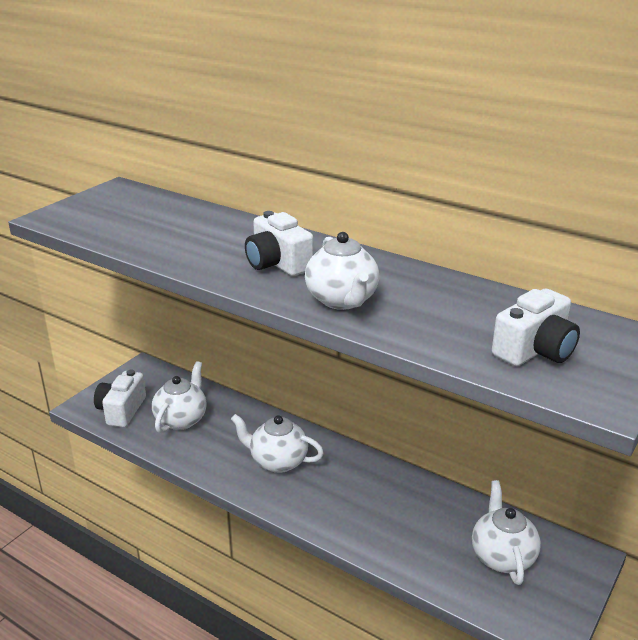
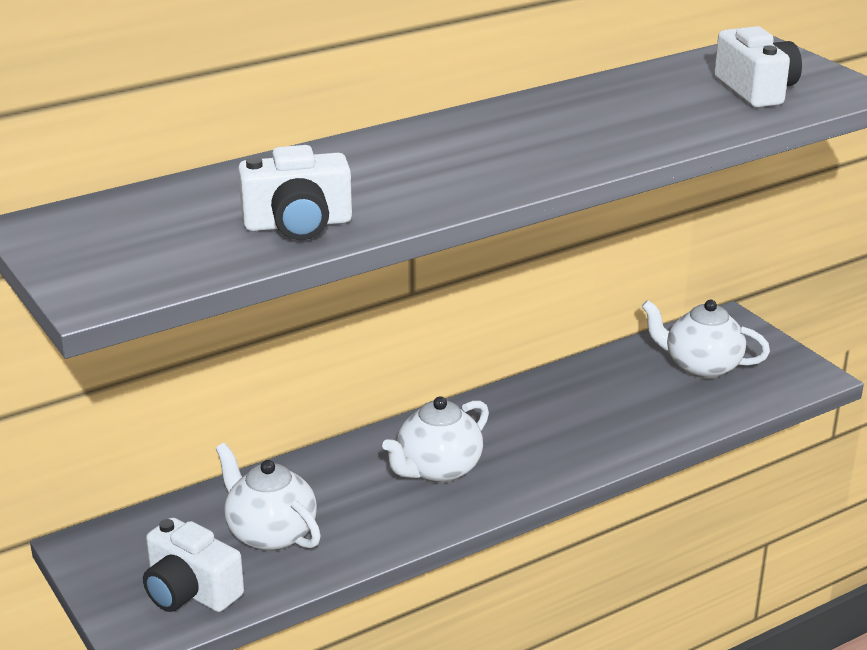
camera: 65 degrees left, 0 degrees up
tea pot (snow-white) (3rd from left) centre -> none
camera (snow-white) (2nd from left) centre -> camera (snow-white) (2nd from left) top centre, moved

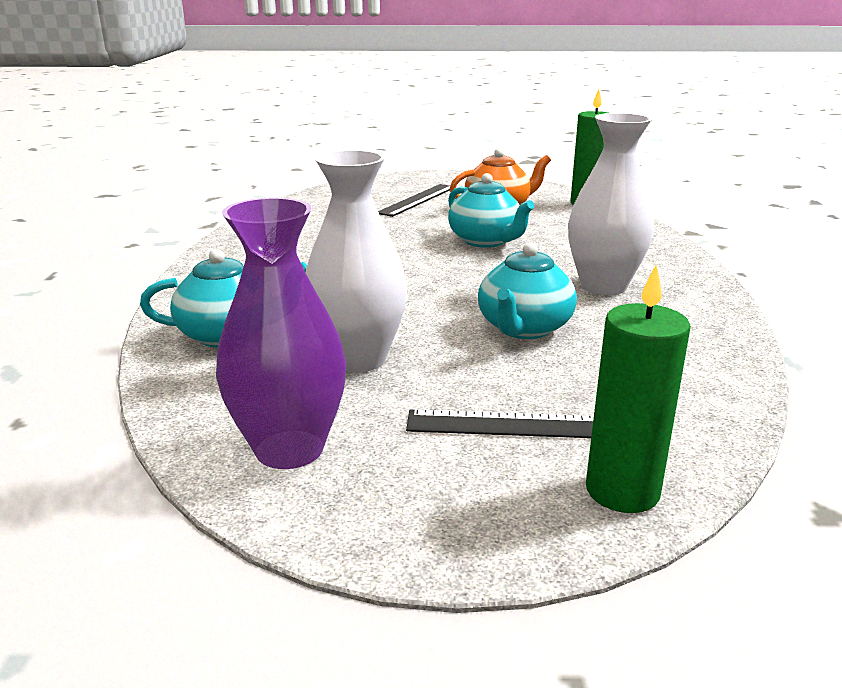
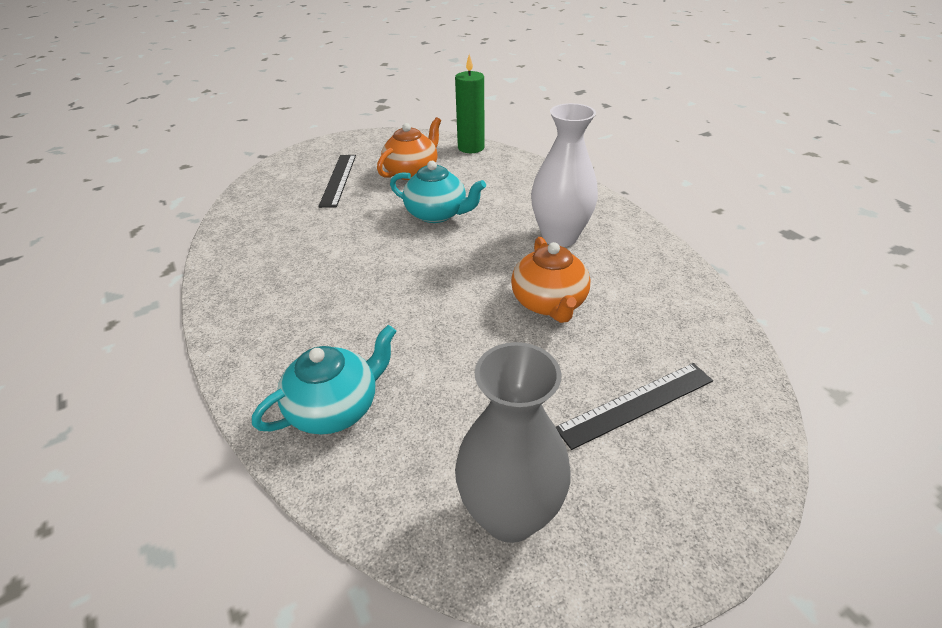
camera: 30 degrees left, 15 degrees up
vase (snow-white) (1st from left) centre -> none
pillar candle (green) (2nd from left) middle right -> none
vase (royal purple) centre -> vase (gray) bottom centre
tea pot (teal) (3rd from left) centre -> tea pot (orange-coloured) (2nd from left) centre

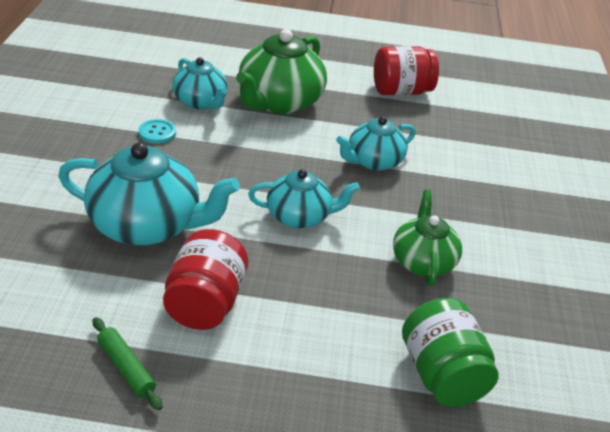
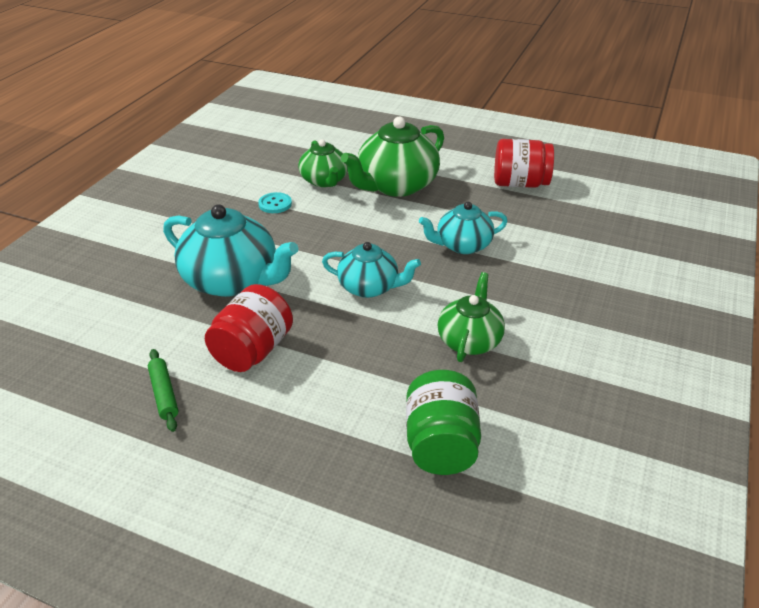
camera: 20 degrees right, 0 degrees up
tea pot (teal) (2nd from left) top left -> tea pot (green) (1st from left) top centre

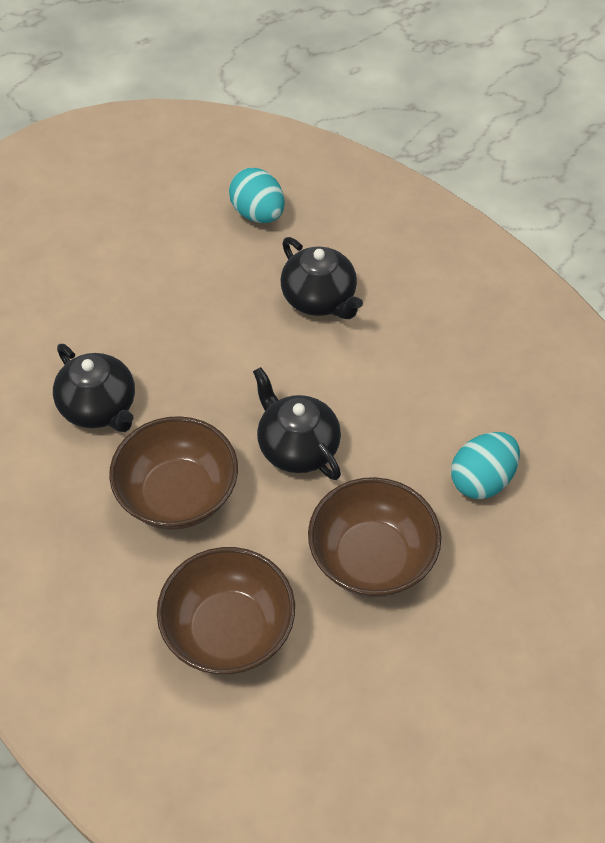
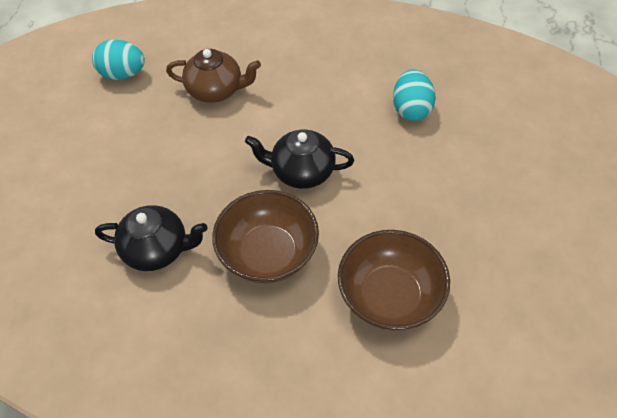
camera: 45 degrees left, 0 degrees up
serving bowl (brown) (3rd from left) centre -> none
tea pot (jet-black) (3rd from left) top centre -> tea pot (brown) top centre

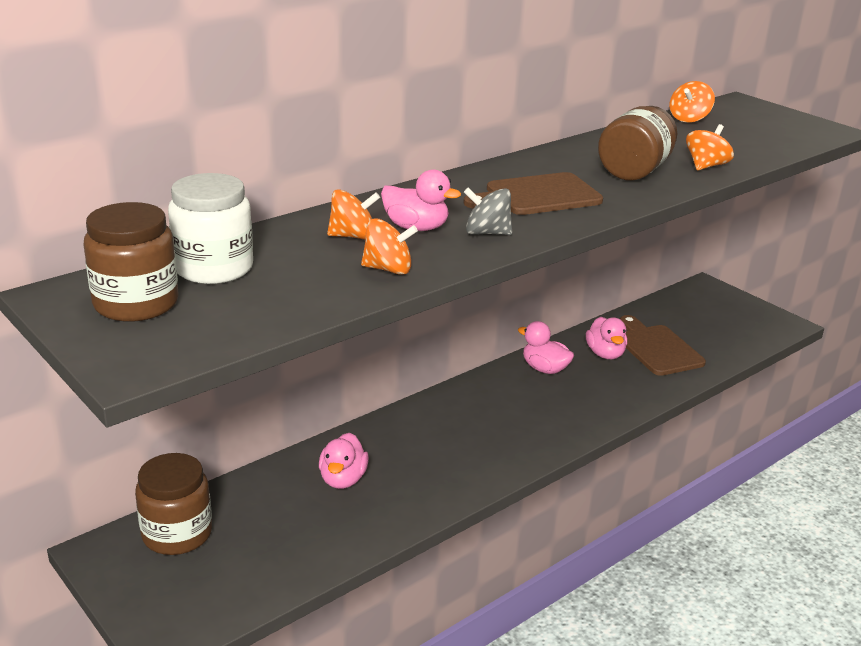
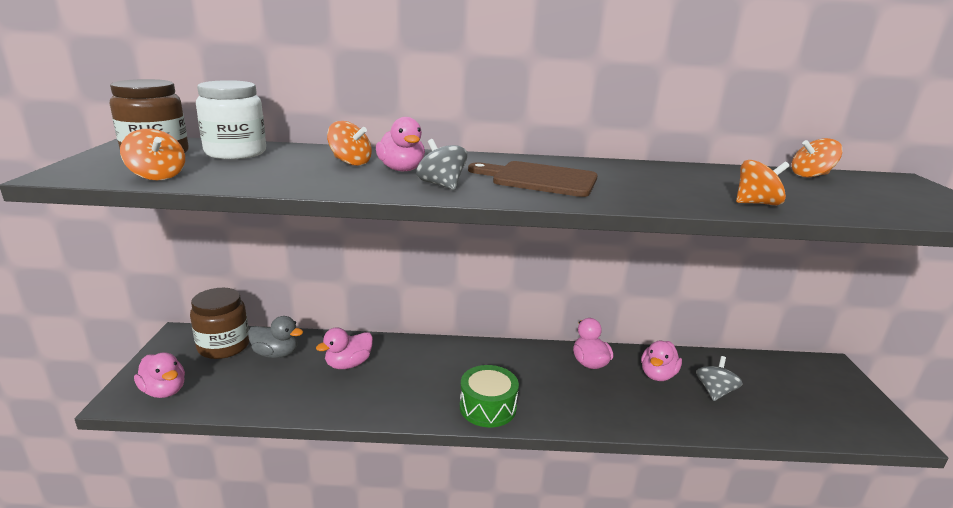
camera: 40 degrees right, 5 degrees down
jam jar (brown) (3rd from left) top right -> none
none -> duck (pink) (1st from left) bottom left
none -> duck (gray) middle left
none -> toy drum (green) bottom centre
spinning top (orange-coloured) (2nd from left in the first image) centre -> spinning top (orange-coloured) (1st from left) top left, moved
chopping board (brown) (2nd from left) middle right -> spinning top (gray) (2nd from left) bottom right

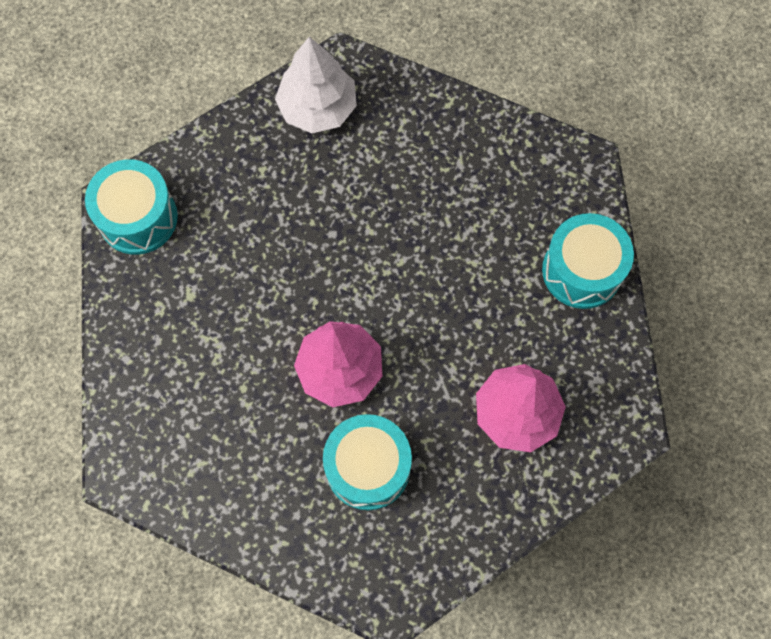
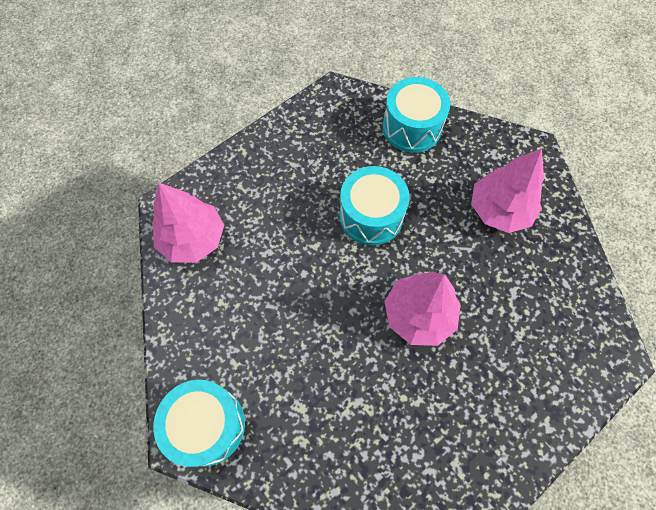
camera: 65 degrees left, 5 degrees down
toy drum (teal) (2nd from left) bottom centre -> toy drum (teal) (2nd from left) centre, moved
tree (snow-white) top centre -> tree (pink) (1st from left) middle left

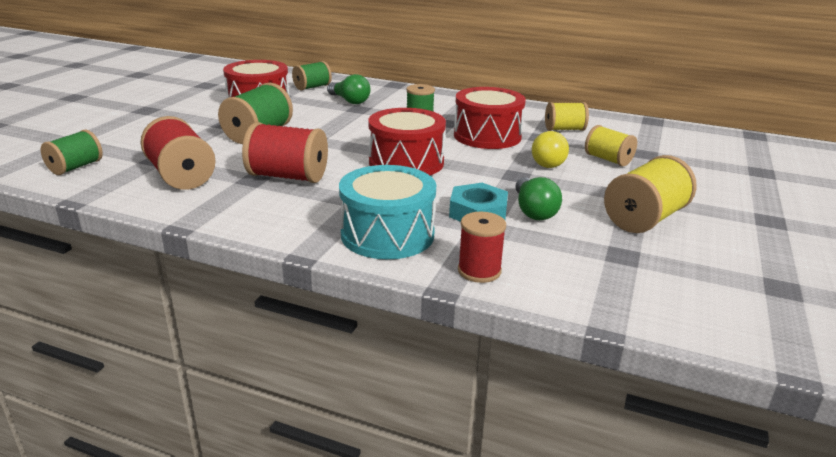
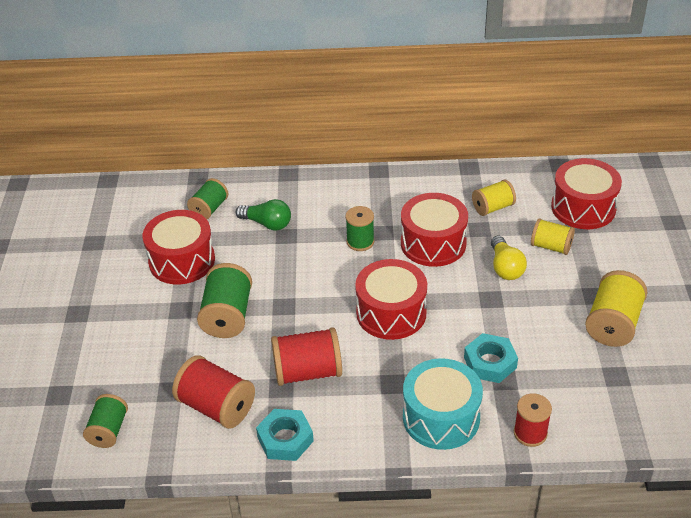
camera: 20 degrees left, 15 degrees up
light bulb (green) (2nd from left) centre -> none
none -> hexagon nut (teal) (1st from left) bottom centre
none -> toy drum (scarlet) (4th from left) middle right

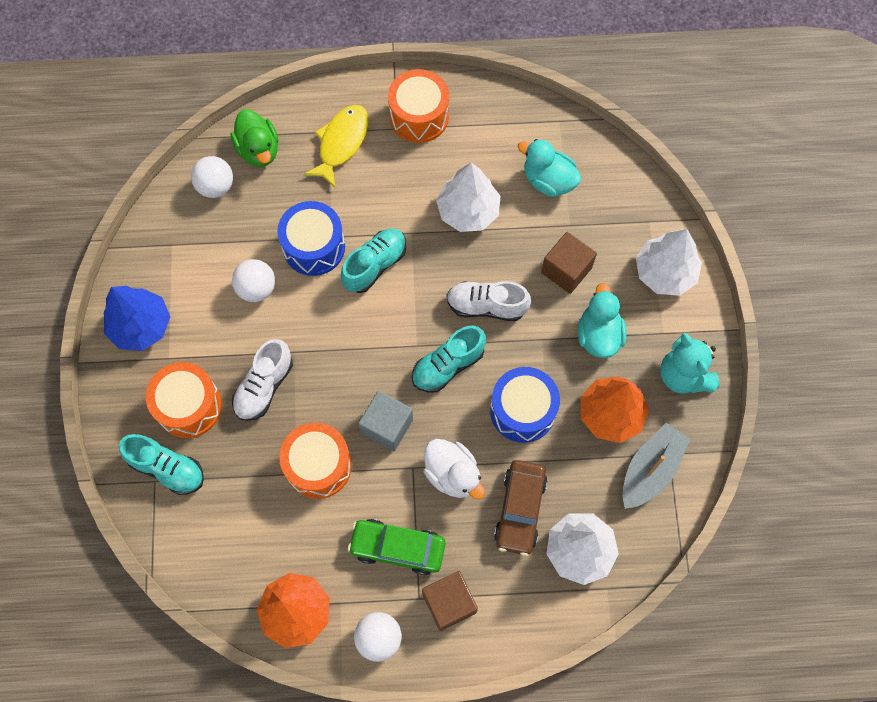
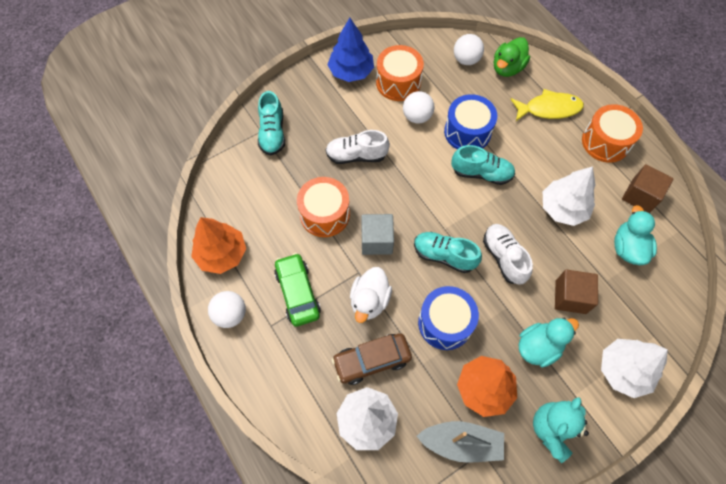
camera: 60 degrees right, 5 degrees down
toy drum (orange-coloured) (1st from left in the first image) middle left -> toy drum (orange-coloured) (2nd from left) top centre, moved
block (brown) (1st from left in the first image) bottom centre -> block (brown) (2nd from left) middle right, moved

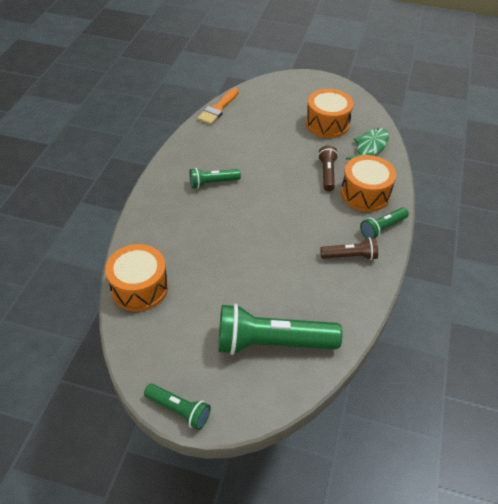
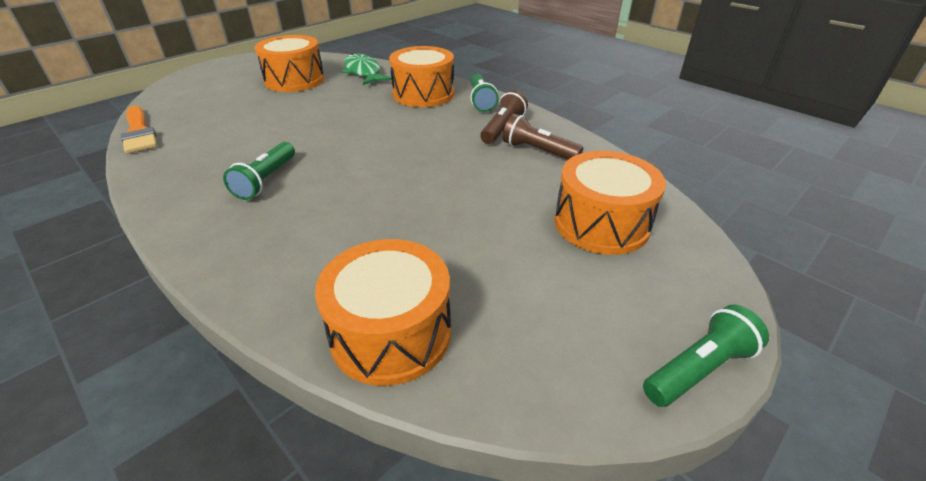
camera: 60 degrees left, 10 degrees down
pocket torch (brown) (1st from left in the first image) centre -> pocket torch (brown) (2nd from left) top centre, moved
pocket torch (green) (3rd from left) centre -> toy drum (orange-coloured) (4th from left) centre

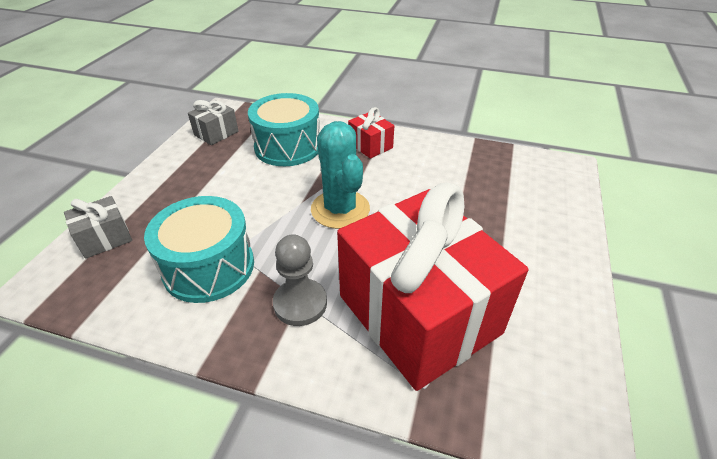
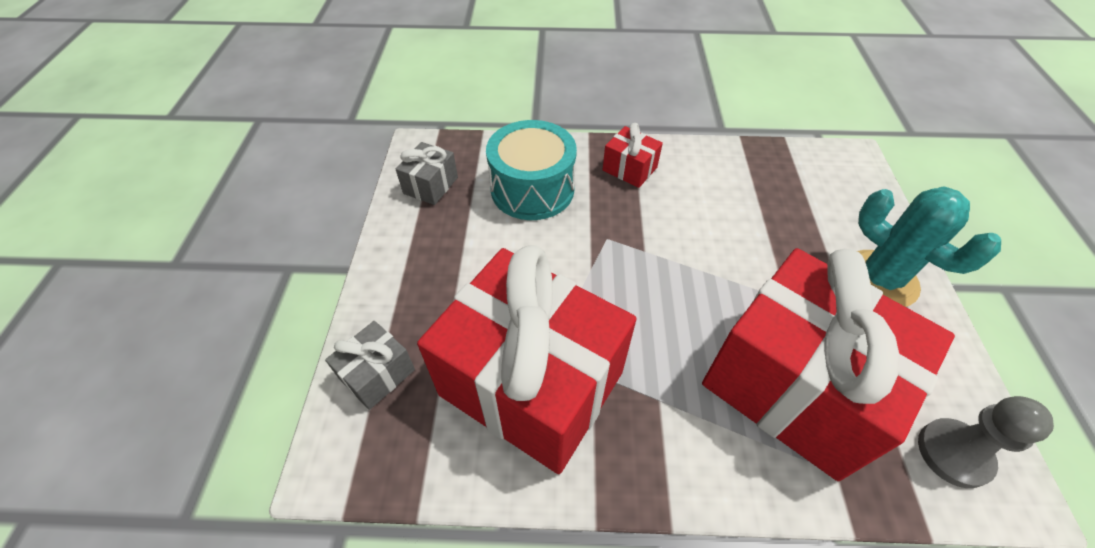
camera: 15 degrees left, 10 degrees up
chess pawn (gray) centre -> chess pawn (gray) bottom right, moved
saguaro cactus (teal) centre -> saguaro cactus (teal) middle right, moved
toy drum (teal) (1st from left) middle left -> present (scarlet) (1st from left) centre

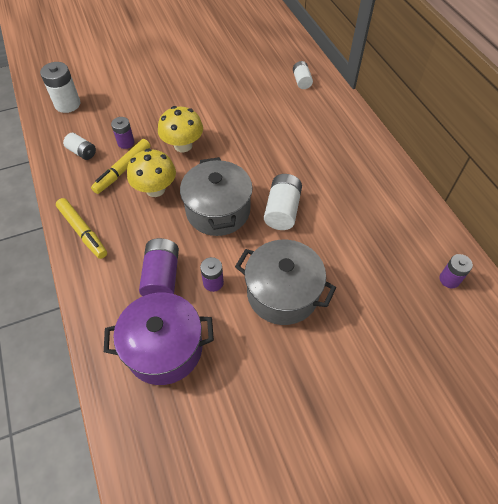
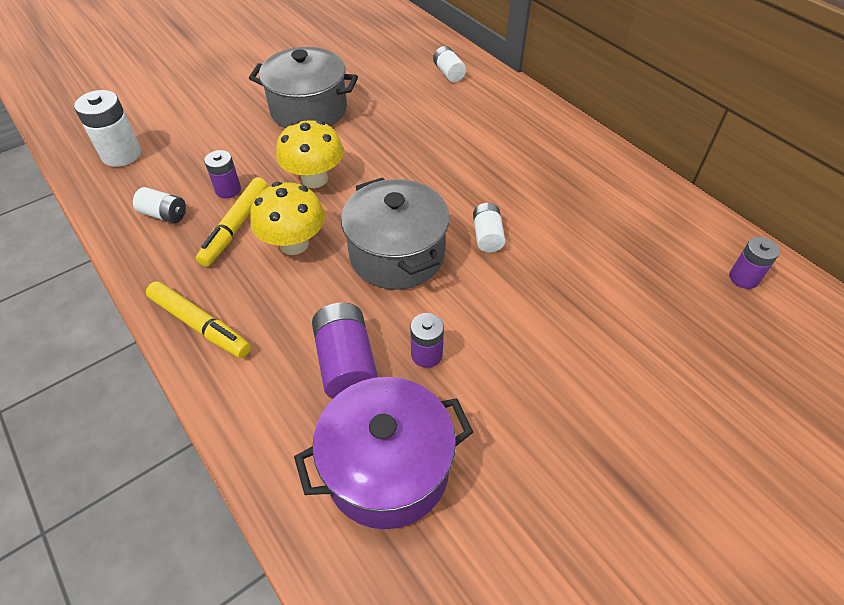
camera: 15 degrees left, 5 degrees down
cooking pot (gray) (2nd from left in the first image) centre -> cooking pot (gray) (1st from left) top centre, moved
AA battery (snow-white) (3rd from left in the first image) centre -> AA battery (snow-white) (4th from left) centre, x0.62

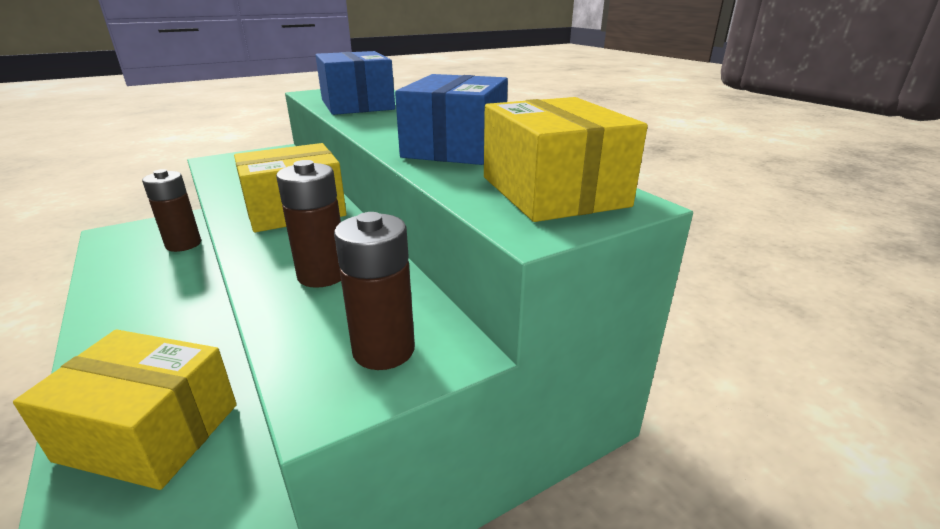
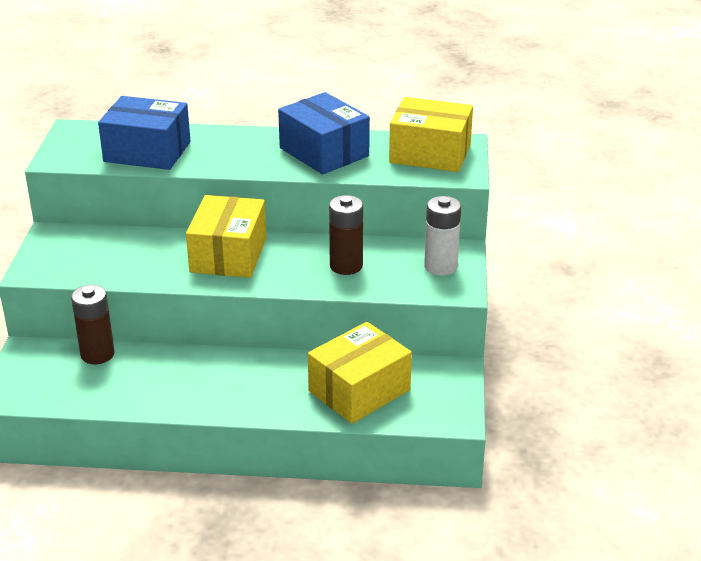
camera: 55 degrees left, 5 degrees up
AA battery (brown) (3rd from left) centre -> AA battery (snow-white) centre

